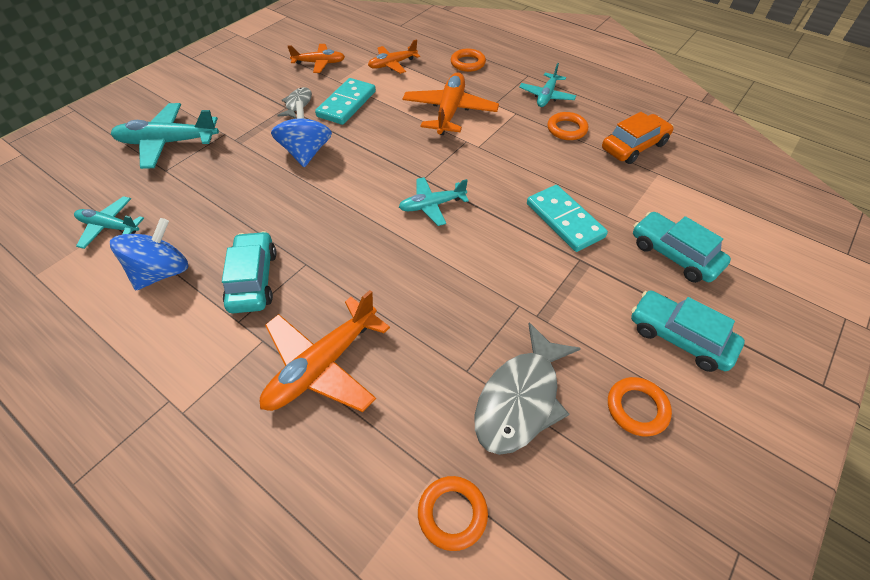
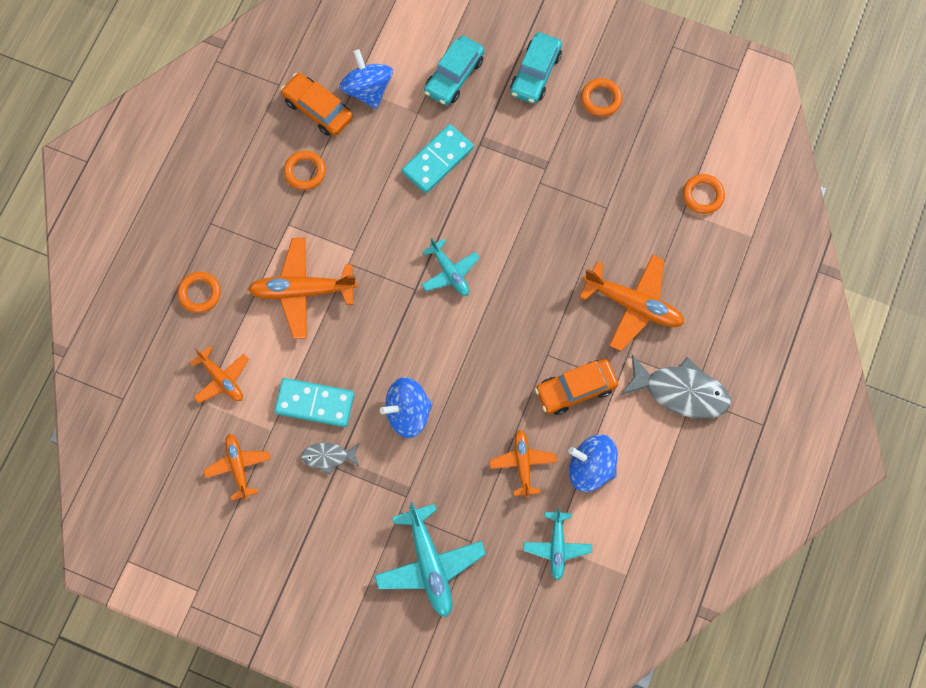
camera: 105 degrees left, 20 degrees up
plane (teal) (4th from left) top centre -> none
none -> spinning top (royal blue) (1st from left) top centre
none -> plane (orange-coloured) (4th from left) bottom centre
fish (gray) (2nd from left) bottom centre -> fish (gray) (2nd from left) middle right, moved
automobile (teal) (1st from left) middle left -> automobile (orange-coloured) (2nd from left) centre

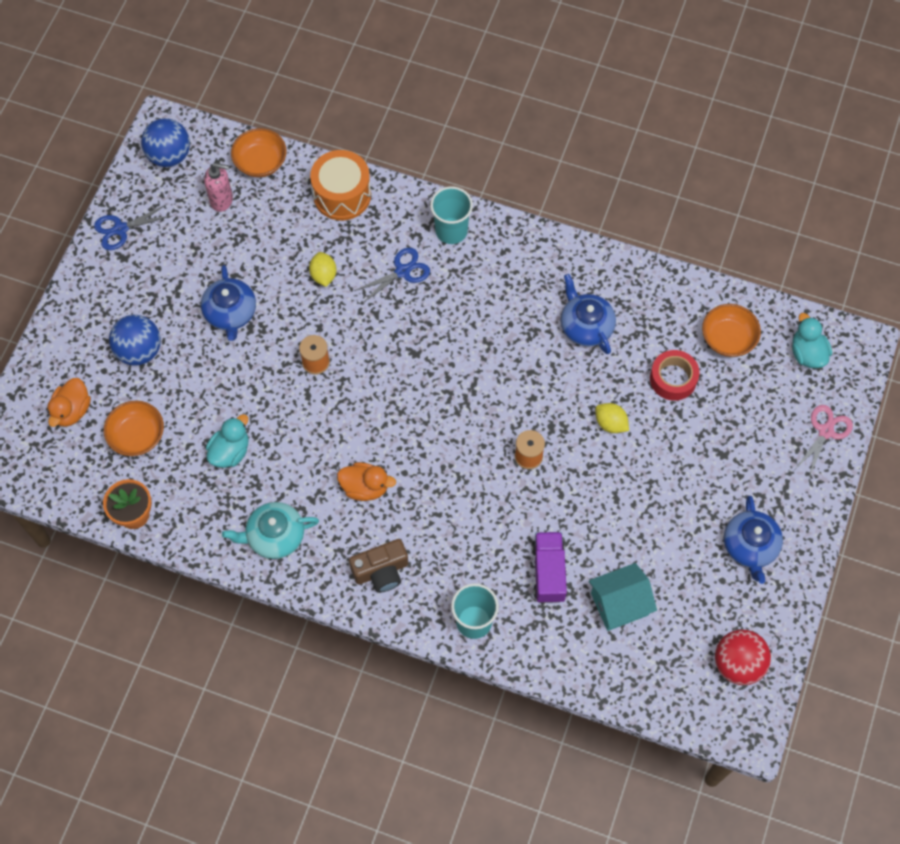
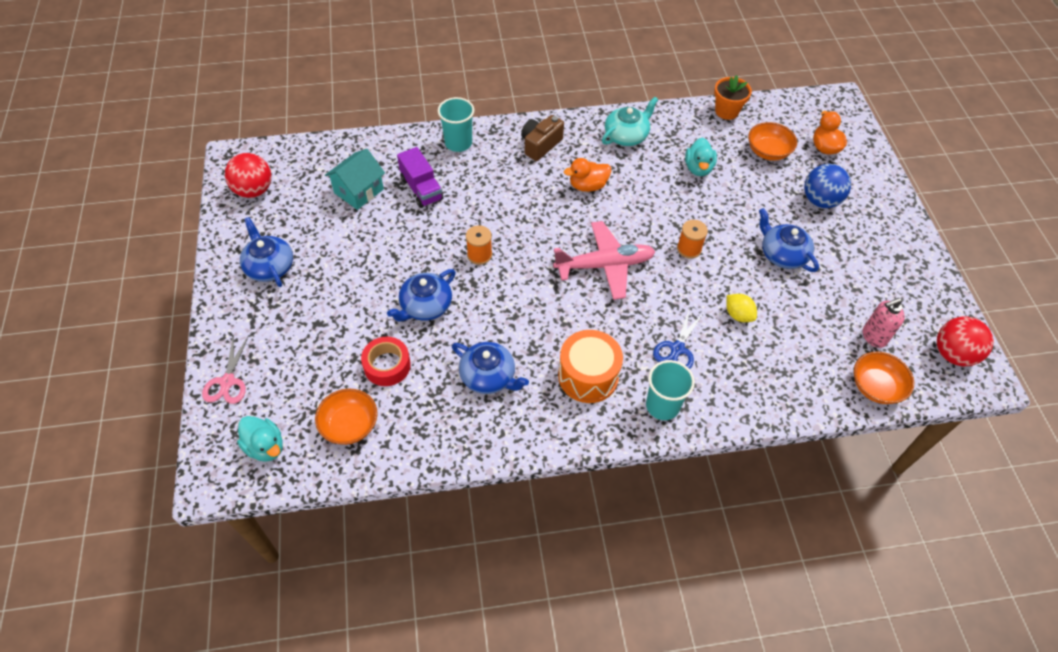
camera: 150 degrees right, 10 degrees down
shears (royal blue) (1st from left) top left -> none
none -> plane (pink) centre
toy drum (orange-coloured) top centre -> toy drum (orange-coloured) centre, moved
citrus fruit (yellow) (2nd from left) middle right -> tea pot (royal blue) (2nd from left) centre
play ball (royal blue) (2nd from left) top left -> play ball (scarlet) (2nd from left) middle right

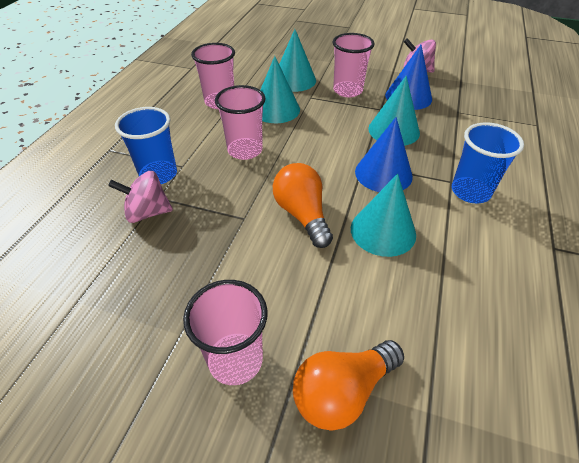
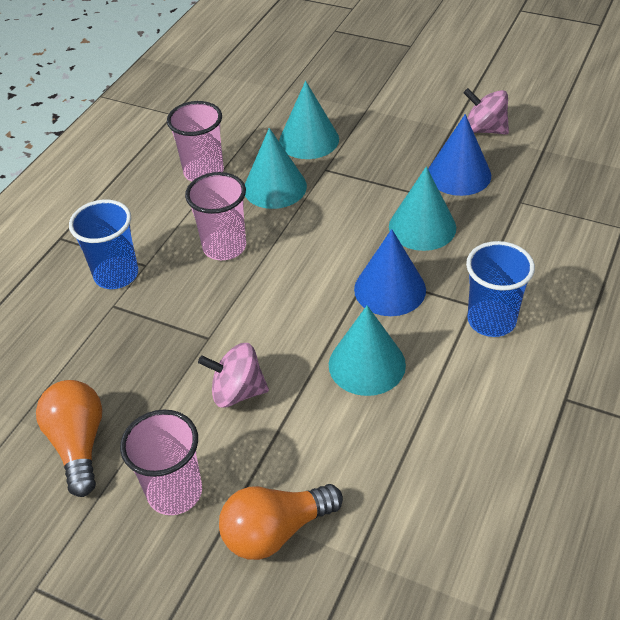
camera: 10 degrees right, 0 degrees up
tumbler (pink) (4th from left) top centre -> none
spinning top (pink) (1st from left) middle left -> spinning top (pink) (1st from left) centre, moved
light bulb (orange-coloured) (1st from left) centre -> light bulb (orange-coloured) (1st from left) bottom left, moved

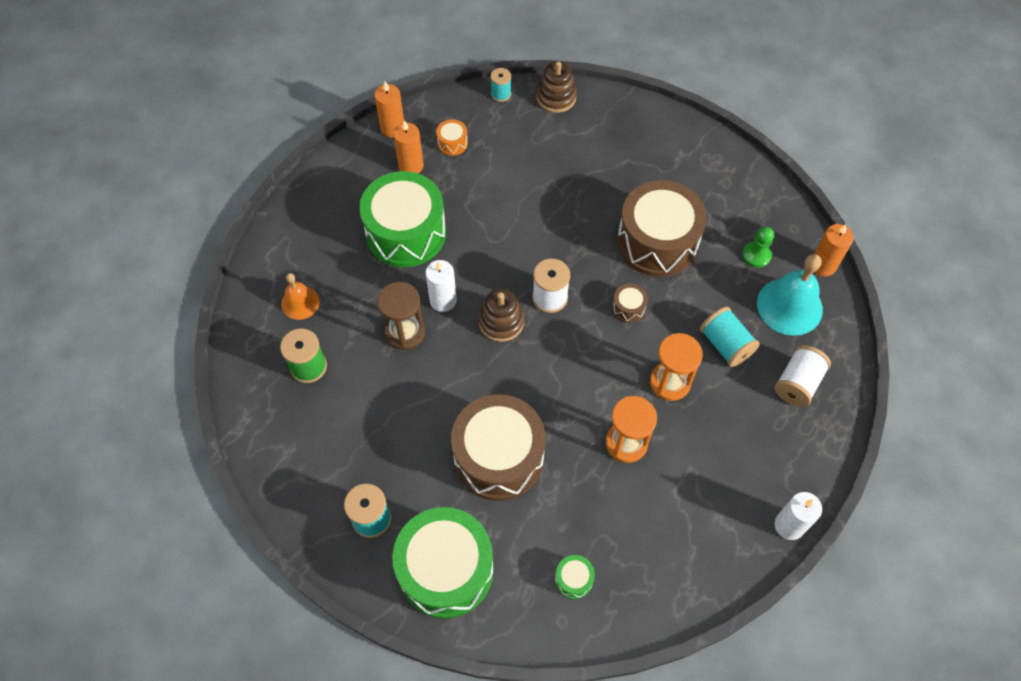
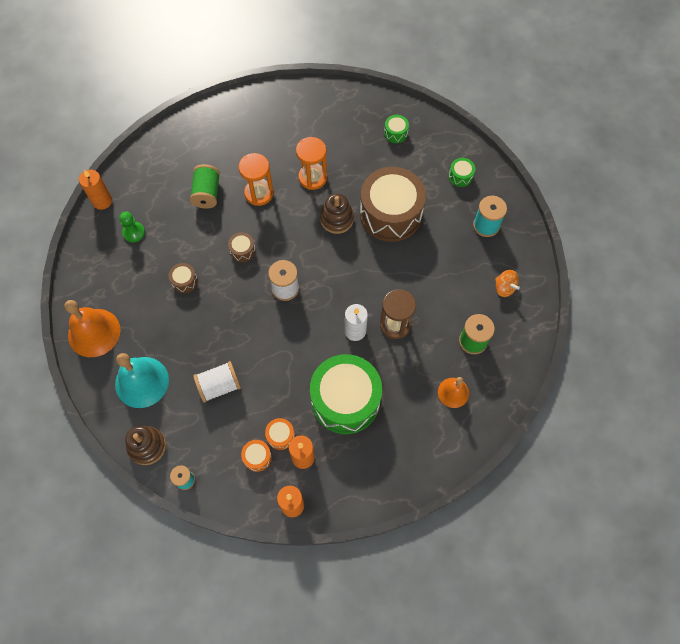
camera: 145 degrees left, 5 degrees up
pillar candle (snow-white) (2nd from left) bottom right -> none
none -> hand bell (orange-coloured) (1st from left) middle left
none -> toy drum (orange-coloured) (2nd from left) bottom centre
none -> spinning top (orange-coloured) middle right
stacking rings (brown) (1st from left in the first image) centre -> stacking rings (brown) (2nd from left) top centre, moved
hand bell (teal) middle right -> hand bell (teal) middle left, moved
spool (snow-white) (2nd from left in the first image) middle right -> spool (snow-white) (1st from left) middle left, moved
spool (teal) (3rd from left) middle right -> spool (green) (1st from left) top left
toy drum (green) (2nd from left in the first image) bottom centre -> toy drum (green) (3rd from left) top right, x0.40
toy drum (brown) (3rd from left in the first image) centre -> toy drum (brown) (1st from left) middle left, x0.40

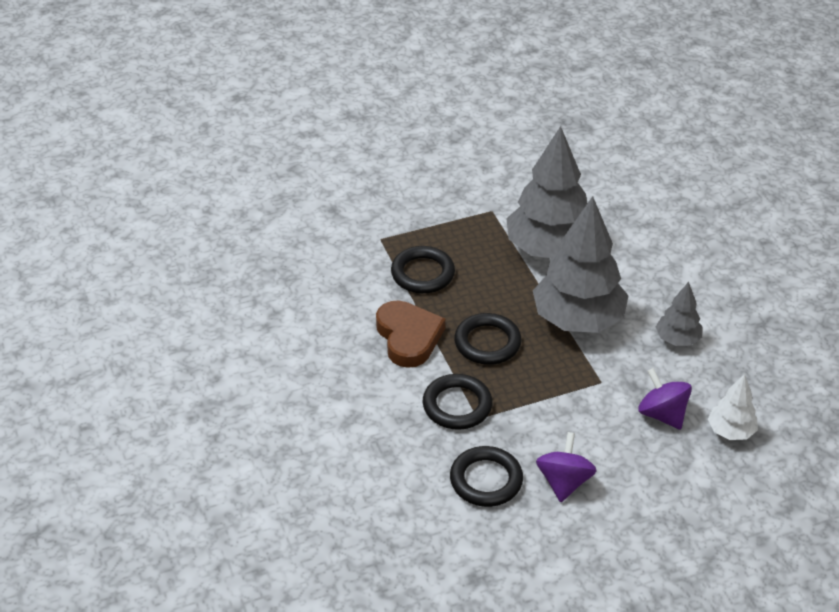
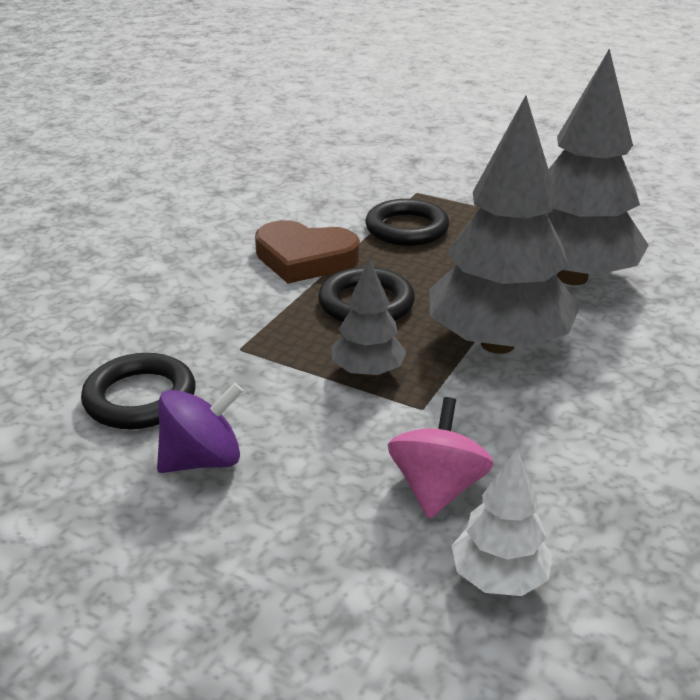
camera: 50 degrees right, 10 degrees down
torus (jet-black) (2nd from left) centre -> none
tree (gray) (3rd from left in the first image) middle right -> tree (gray) (1st from left) centre, moved
spinning top (royal purple) (2nd from left) middle right -> spinning top (pink) centre
heart shape (brown) centre, 75 degrees clockwise

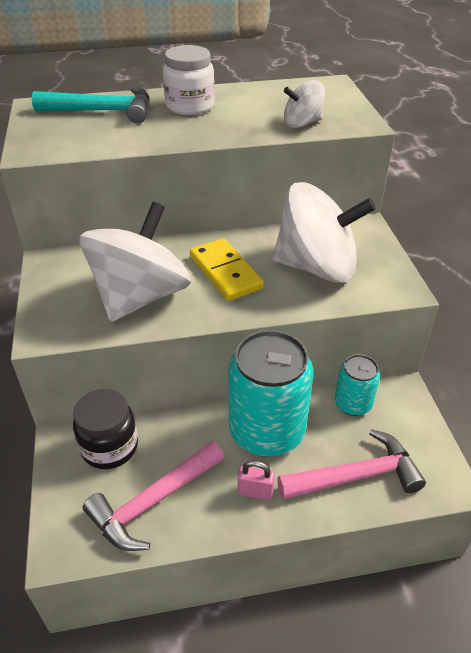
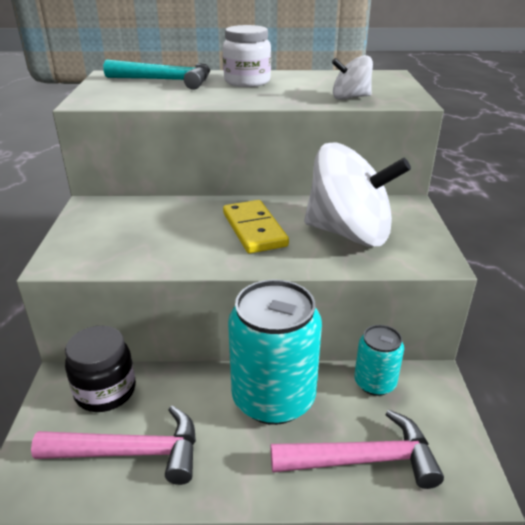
camera: 10 degrees right, 10 degrees down
spinning top (snow-white) (1st from left) middle left -> none
small lock (pink) bottom centre -> none
claw hammer (pink) (1st from left) bottom left, 150 degrees counterclockwise

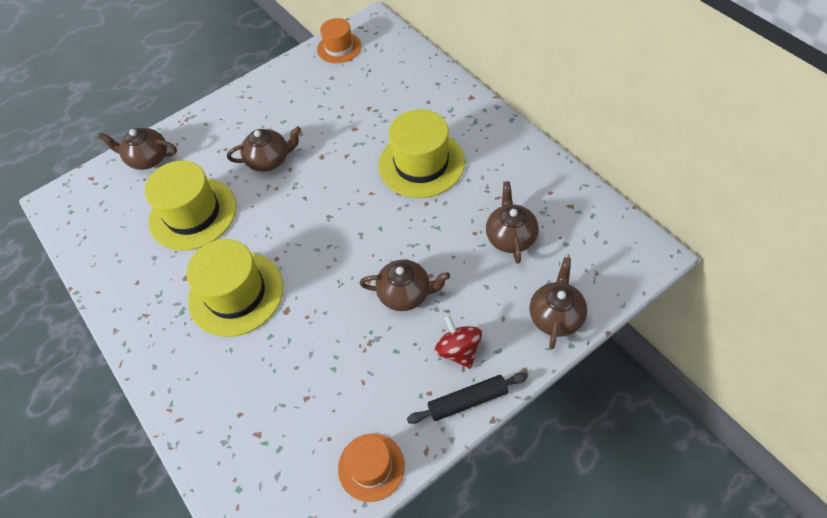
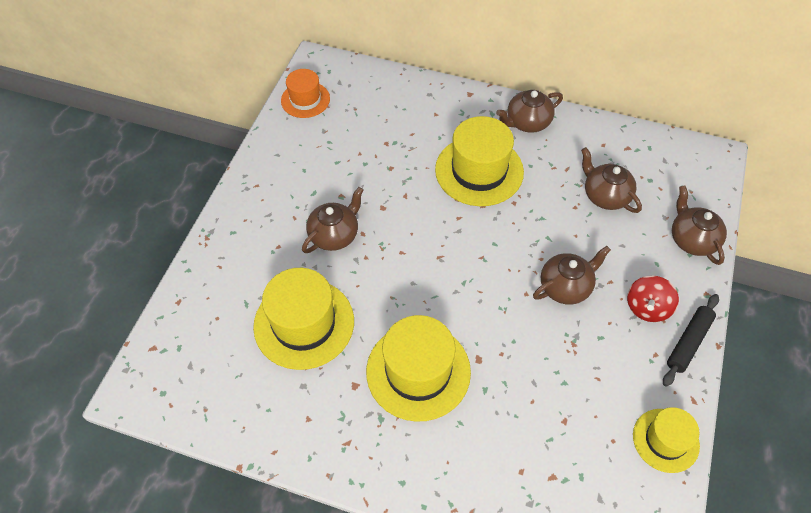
camera: 40 degrees left, 0 degrees up
tea pot (brown) (1st from left in the first image) top left -> tea pot (brown) (2nd from left) top centre, moved
tall hat (orange-coloured) (2nd from left) bottom centre -> tall hat (yellow) (4th from left) bottom right
spinning top (scarlet) centre -> spinning top (scarlet) middle right, 90 degrees counterclockwise

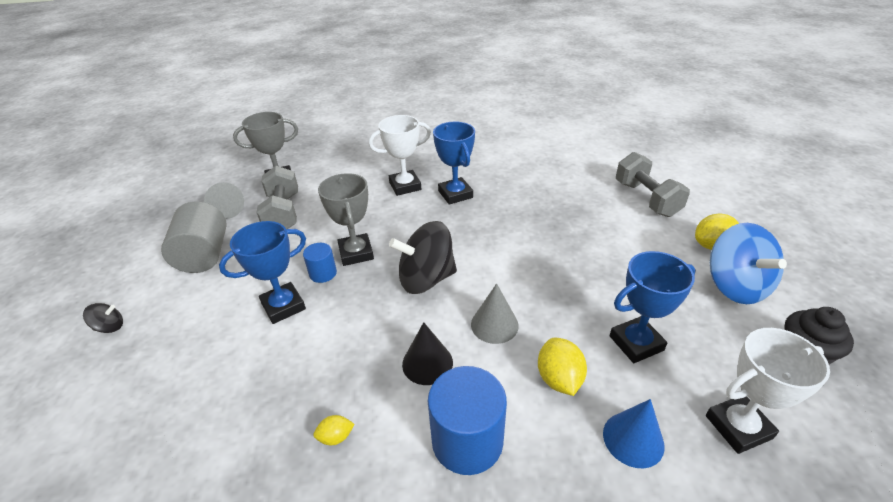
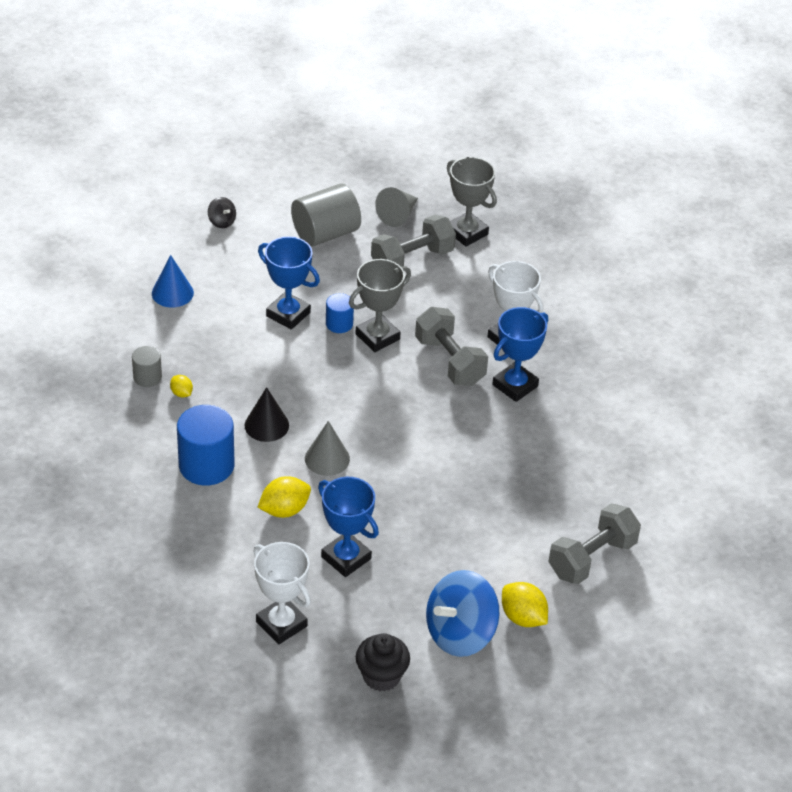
camera: 65 degrees right, 5 degrees up
spinning top (jet-black) (2nd from left) centre -> none
none -> solid cylinder (gray) (1st from left) middle left
none -> dumbbell (gray) (2nd from left) centre
cone (royal blue) bottom right -> cone (royal blue) middle left, moved

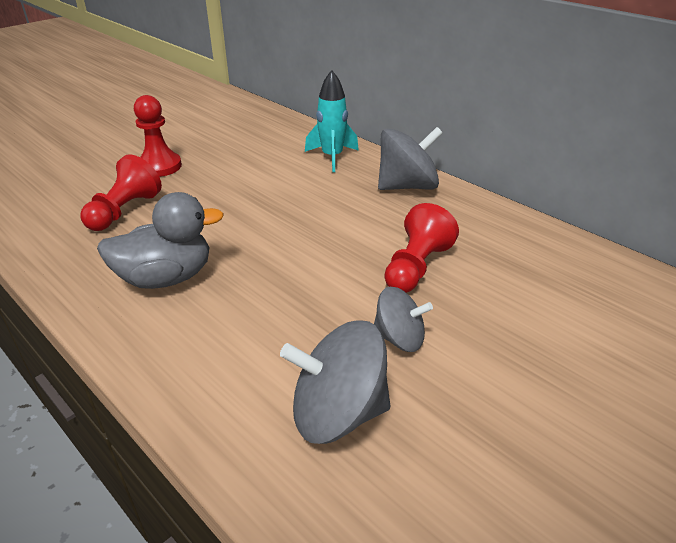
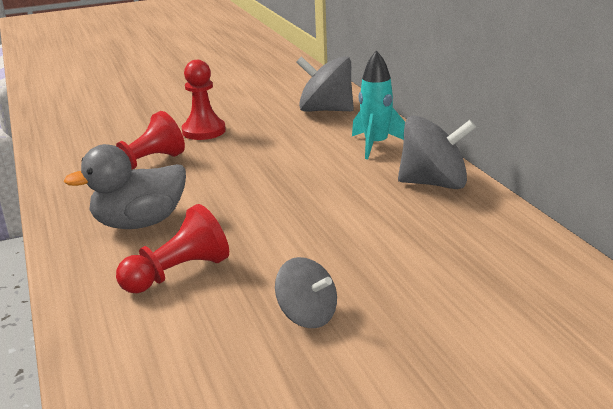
camera: 25 degrees right, 10 degrees down
spinning top (gray) (1st from left in the first image) bottom centre -> spinning top (gray) (2nd from left) top centre, moved
chess pawn (scarlet) (3rd from left in the first image) centre -> chess pawn (scarlet) (2nd from left) middle left, moved
duck (gray) middle left, 150 degrees clockwise

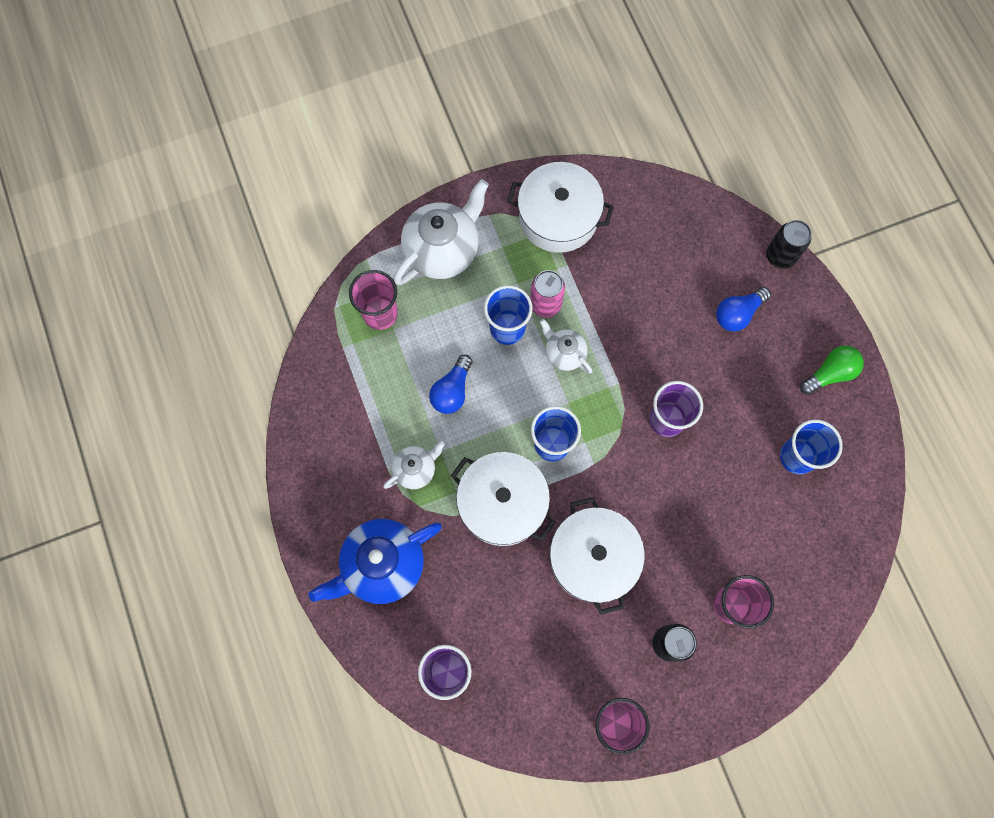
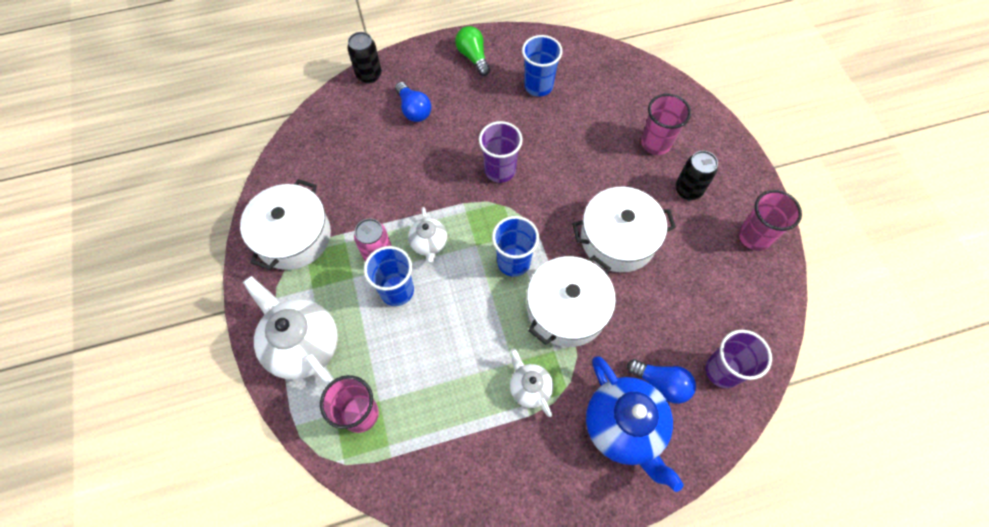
camera: 85 degrees left, 10 degrees down
light bulb (royal blue) (1st from left in the first image) centre -> light bulb (royal blue) (2nd from left) bottom right, moved
tea pot (snow-white) (3rd from left in the first image) centre -> tea pot (snow-white) (2nd from left) centre, 60 degrees counterclockwise

